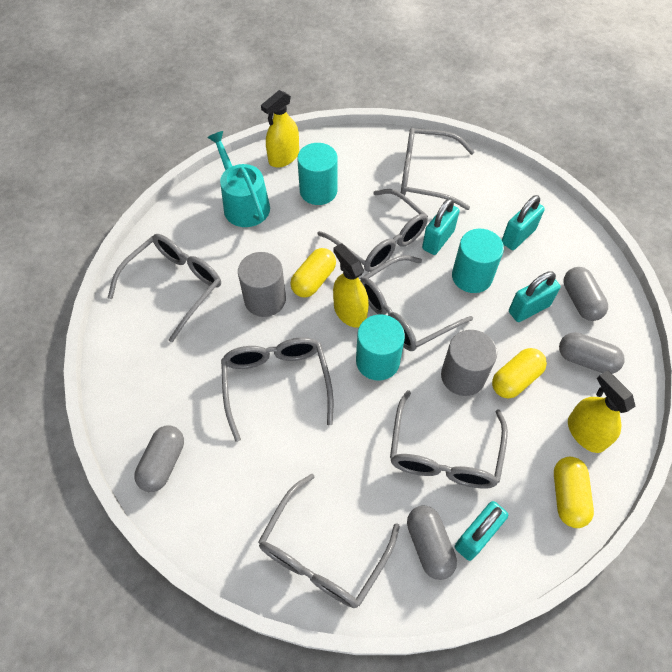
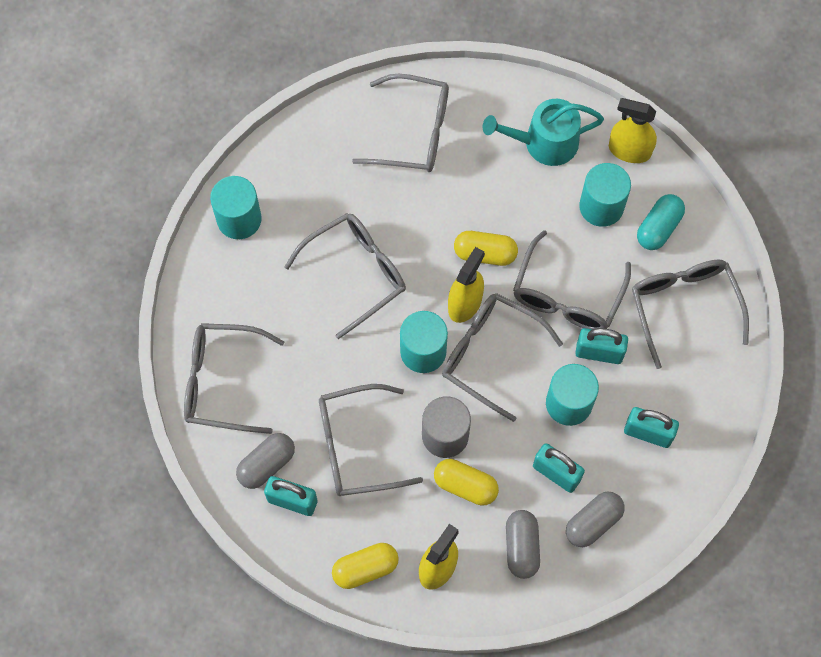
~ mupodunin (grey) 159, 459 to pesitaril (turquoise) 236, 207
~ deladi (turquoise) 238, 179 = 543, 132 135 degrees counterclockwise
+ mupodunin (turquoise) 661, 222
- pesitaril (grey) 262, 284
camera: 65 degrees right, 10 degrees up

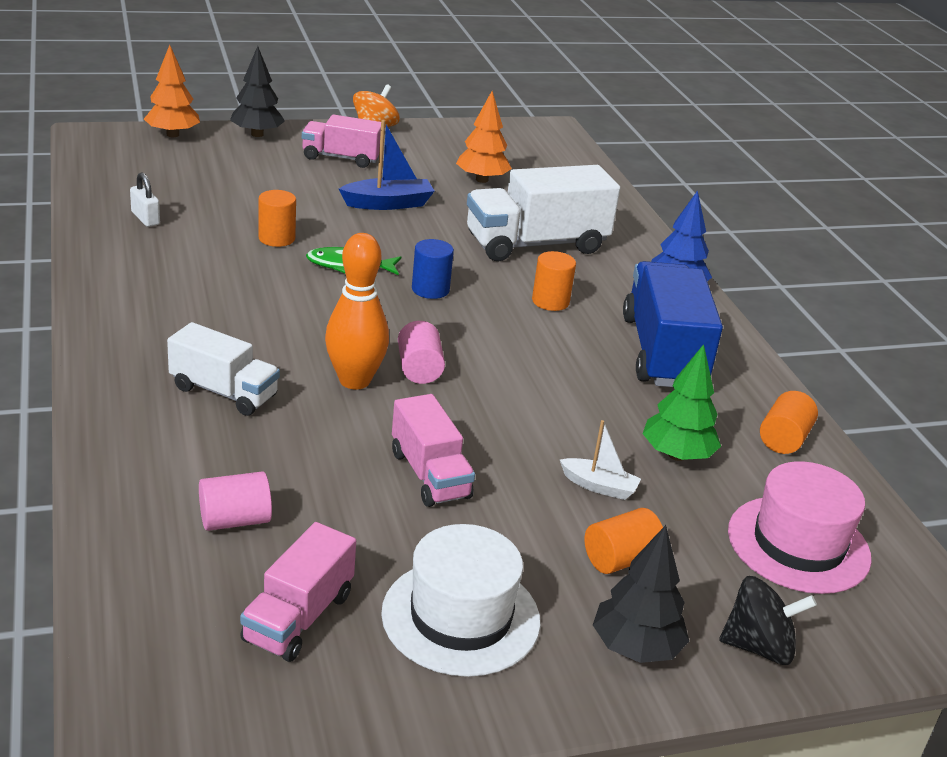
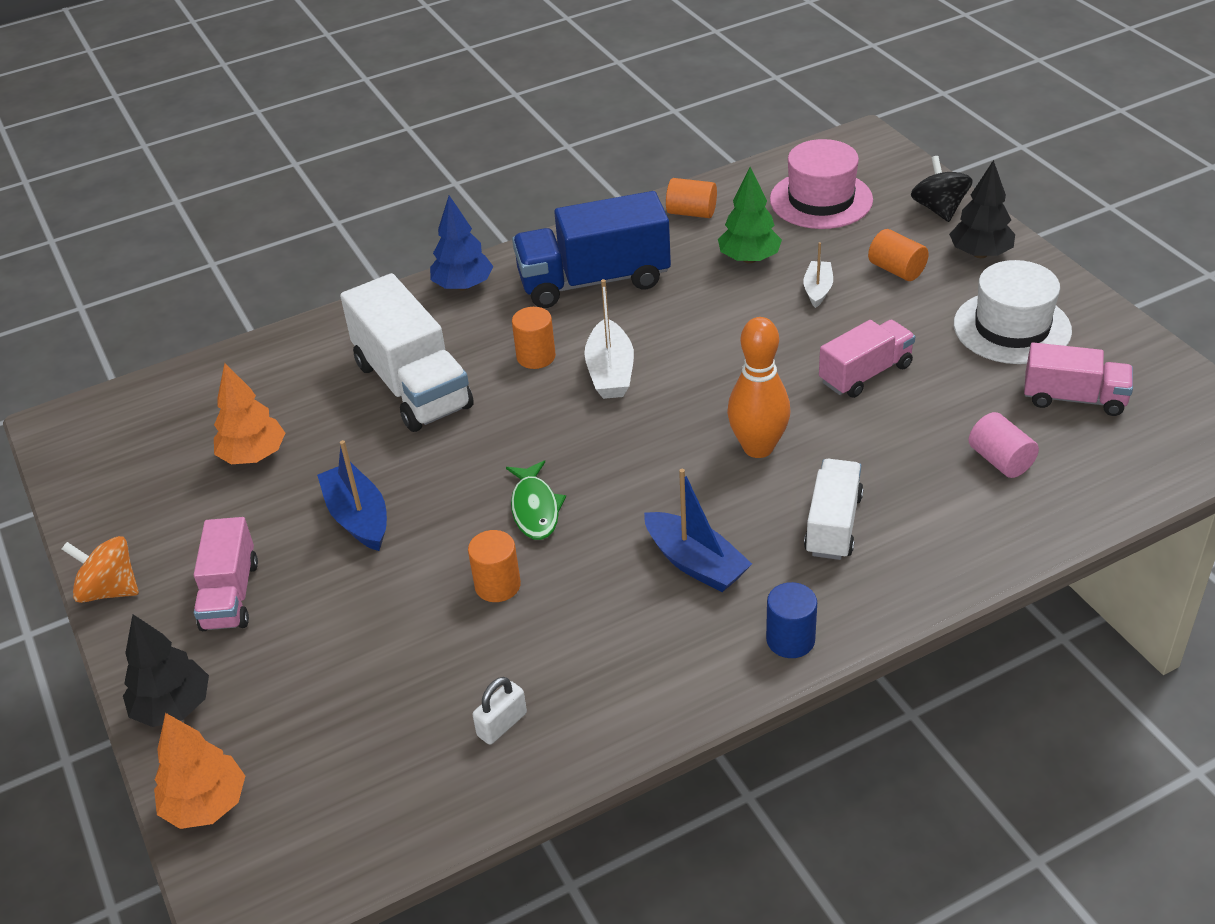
+ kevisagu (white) 609, 339
+ kevisagu (blue) 698, 530
~ pesitaril (blue) 433, 269 to 791, 620
- pesitaril (pink) 421, 352
camera: 95 degrees left, 10 degrees up

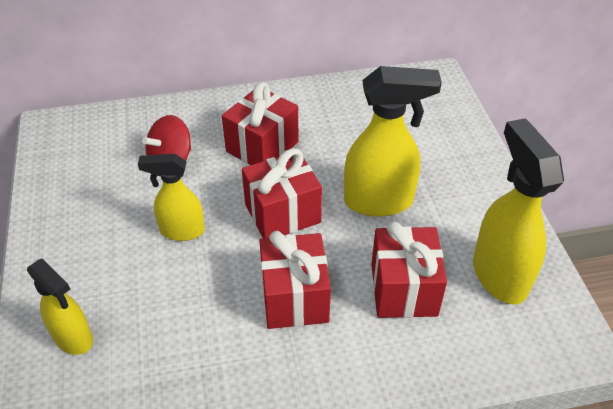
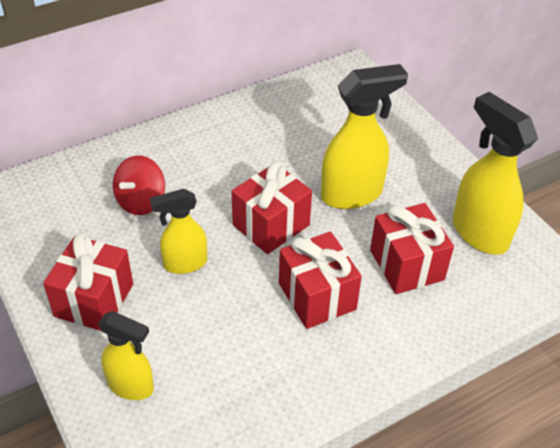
~ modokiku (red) 260, 123 to 88, 281
camera: 20 degrees left, 0 degrees up

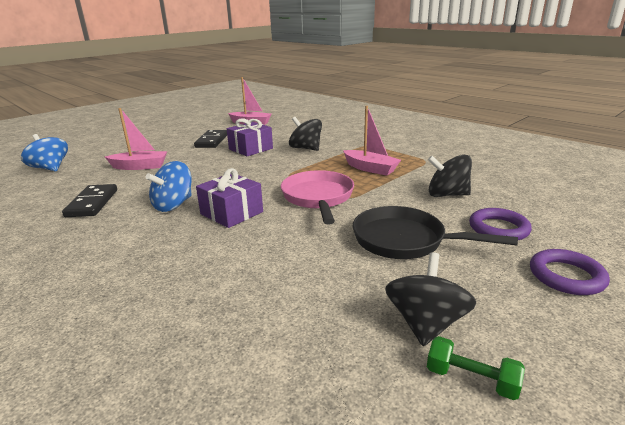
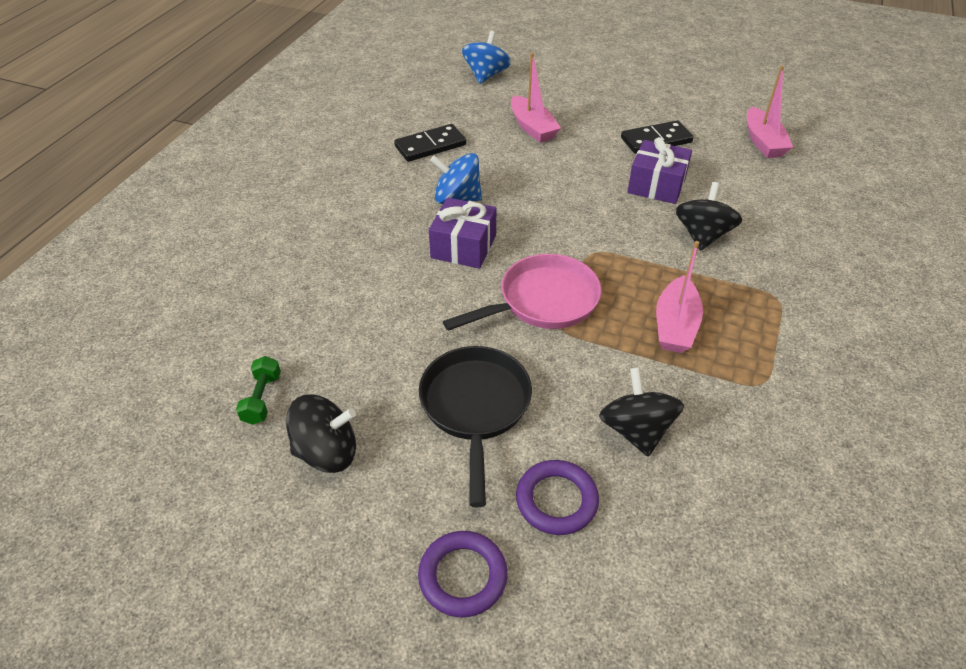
~ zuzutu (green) 476, 368 to 258, 390
camera: 65 degrees right, 20 degrees up

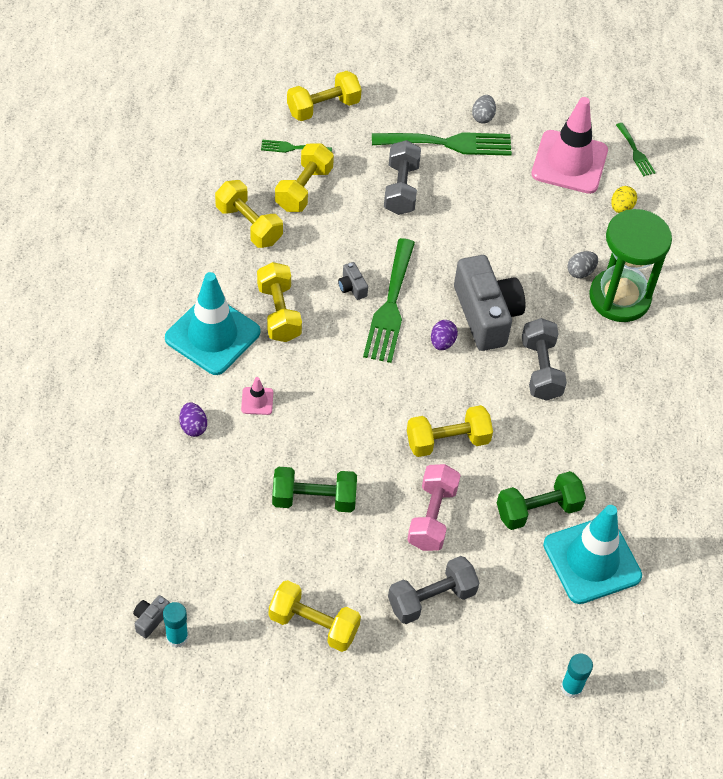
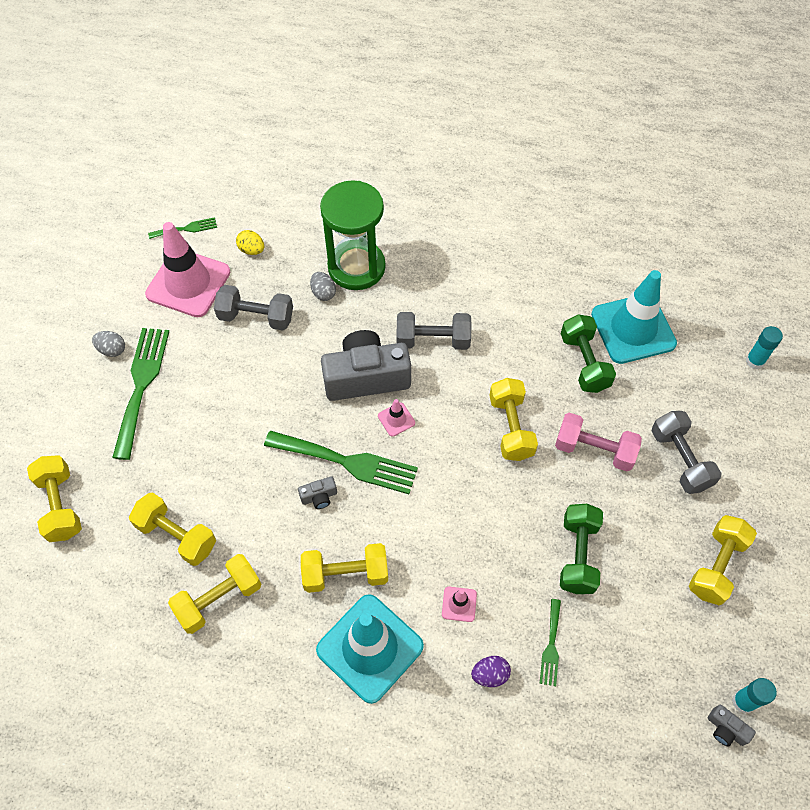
~ zuzutu (grey) 402, 177 to 253, 308
~ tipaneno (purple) 444, 335 to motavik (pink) 396, 418
~ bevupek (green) 296, 146 to 550, 642
camera: 80 degrees left, 5 degrees up

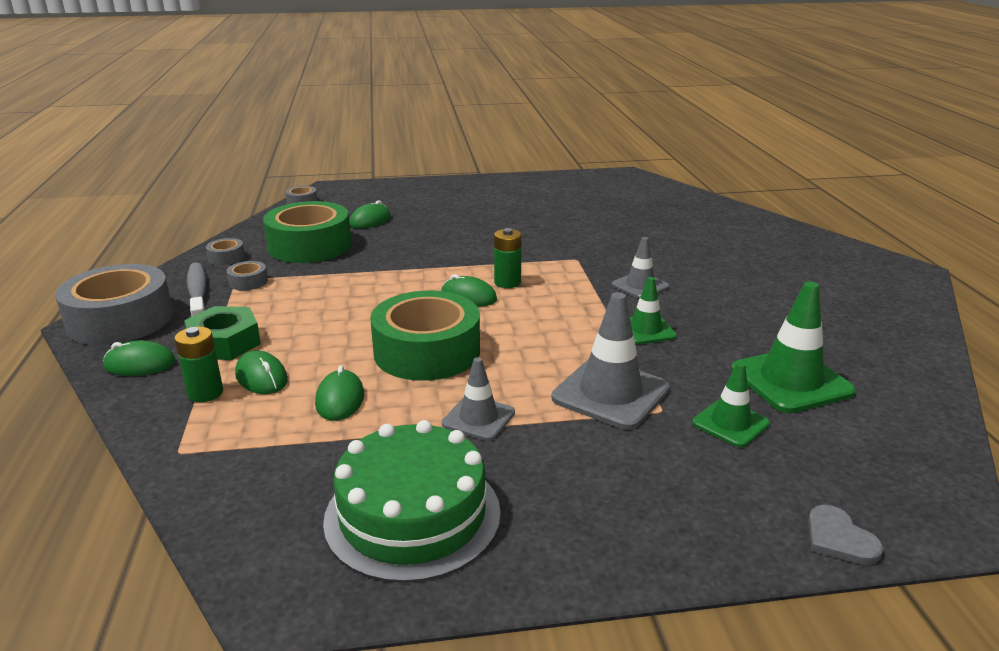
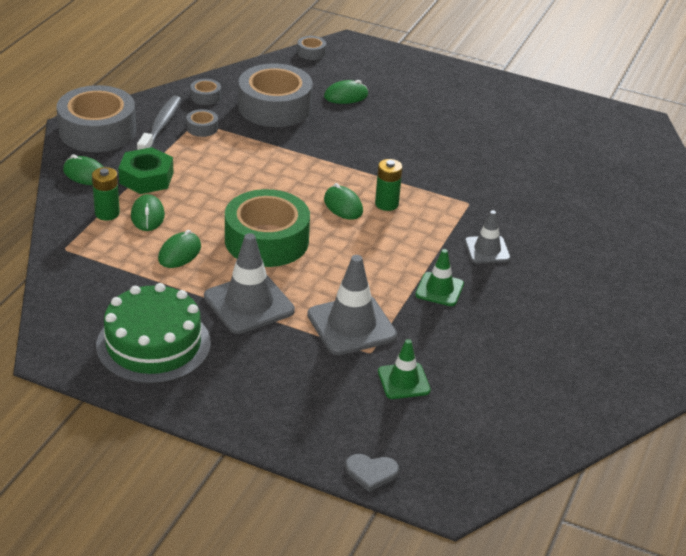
~ motavik (grey) 478, 399 = 249, 283 x1.68
~ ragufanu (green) 307, 232 to ragufanu (grey) 275, 95
~ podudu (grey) 845, 535 = 372, 473 90 degrees counterclockwise
- motavik (green) 793, 347
camera: 30 degrees right, 10 degrees up

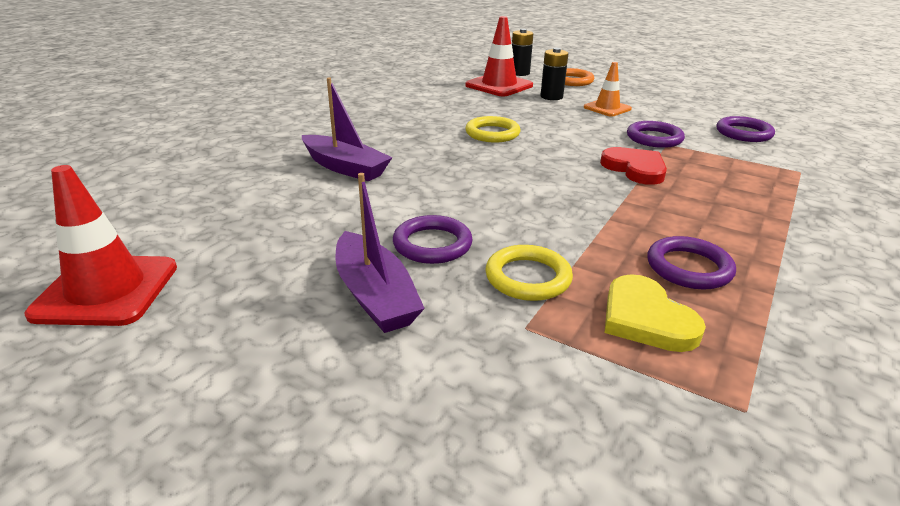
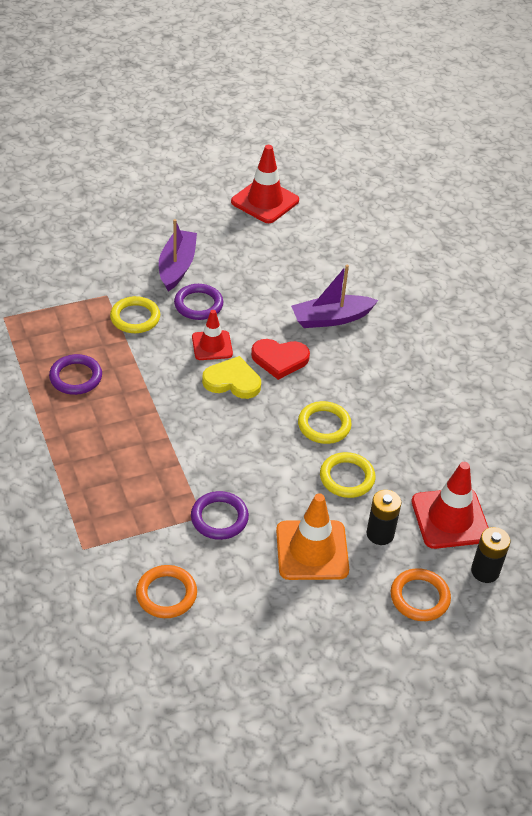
~ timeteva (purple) 746, 129 to timeteva (orange) 166, 591
~ kevisagu (purple) 380, 253 = 178, 255 90 degrees clockwise
+ motavik (red) 212, 335
~ podudu (yellow) 655, 313 to 231, 377
~ podudu (red) 633, 166 to 280, 359
~ motavik (orange) 608, 89 = 312, 536 x1.59
+ timeteva (yellow) 347, 475
camera: 125 degrees right, 15 degrees up

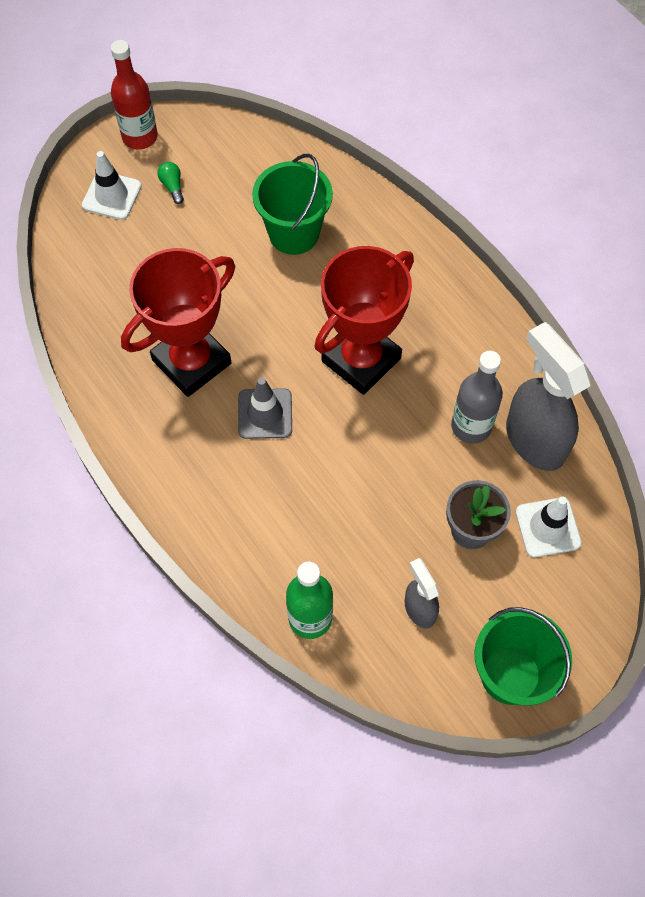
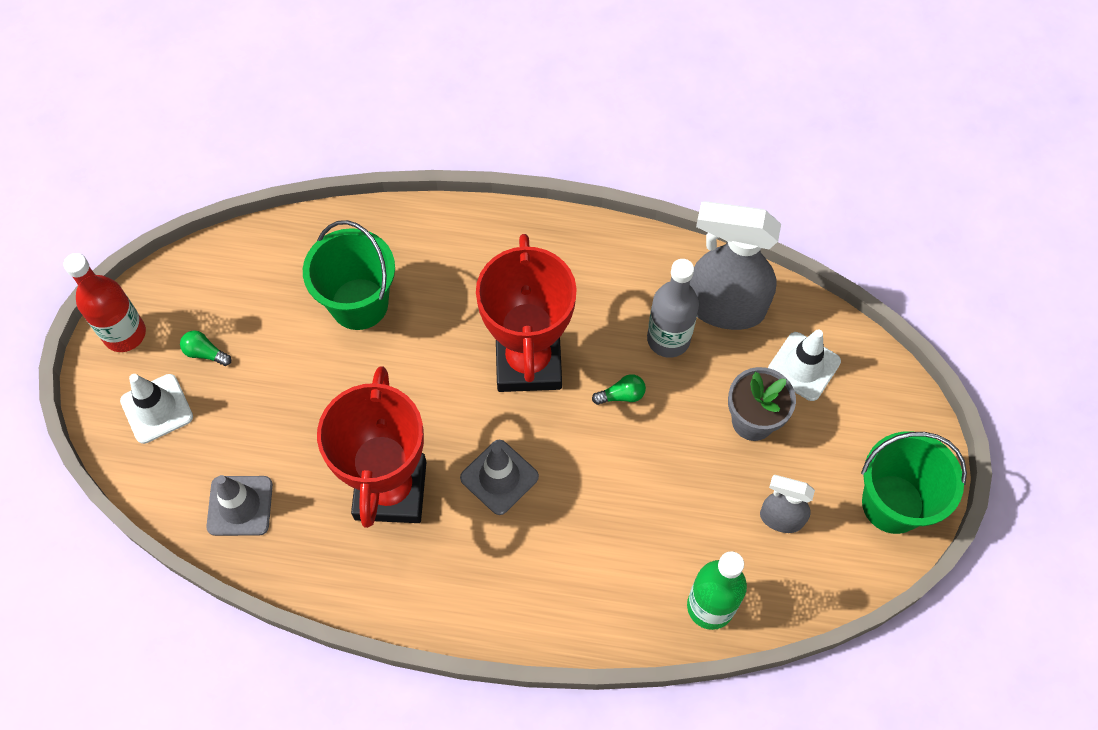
+ motavik (grey) 239, 505
+ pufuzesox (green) 619, 389
camera: 45 degrees left, 0 degrees up

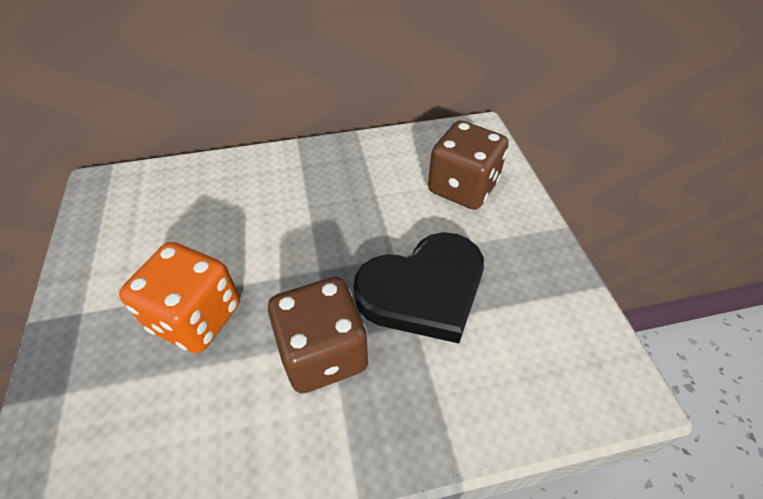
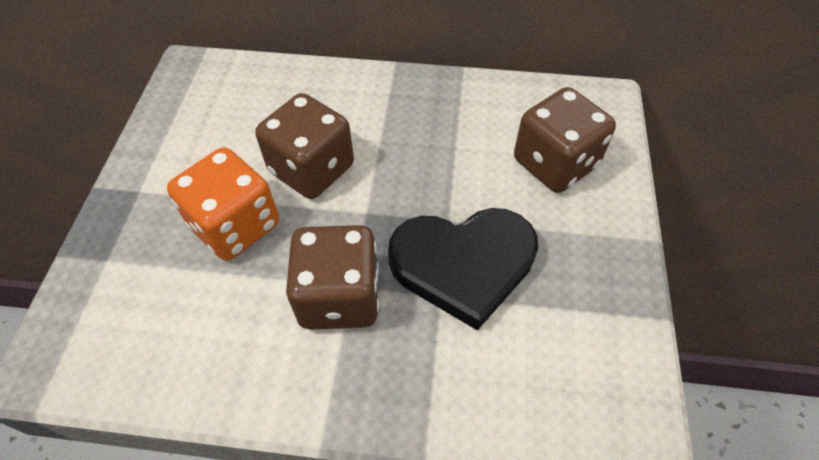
+ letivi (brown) 304, 146
camera: 20 degrees right, 5 degrees up

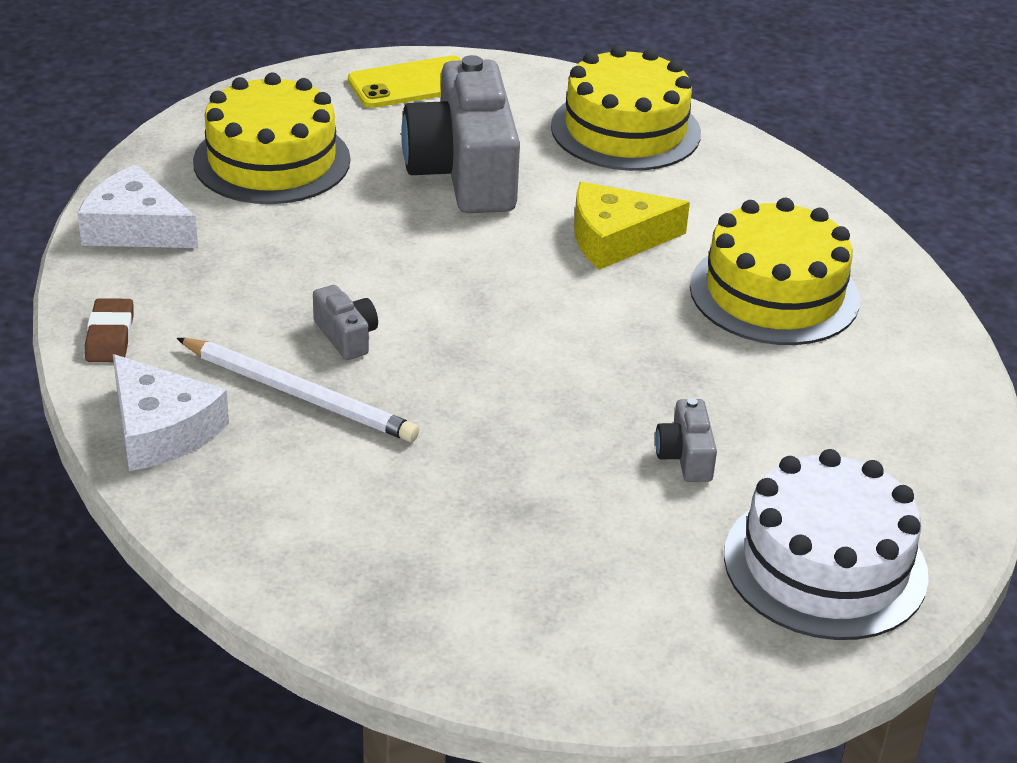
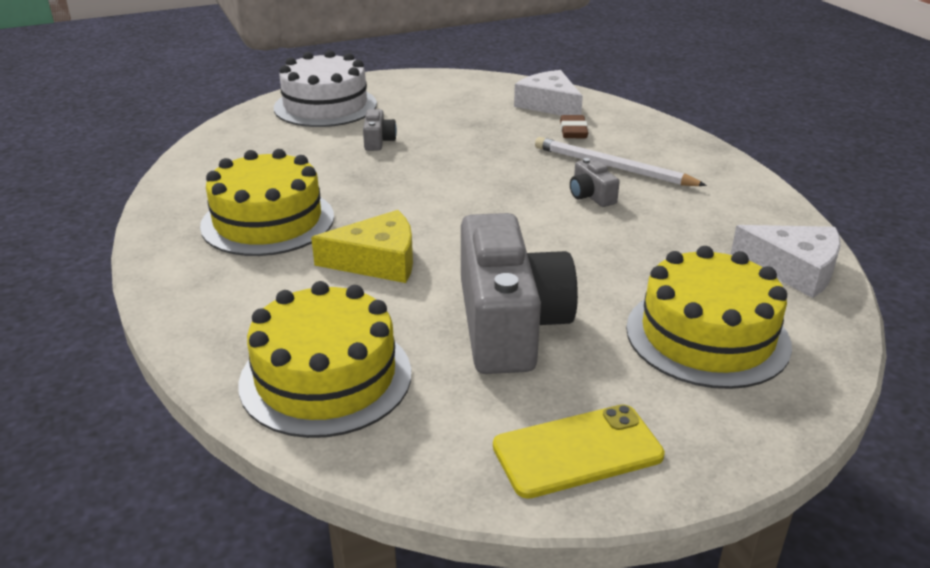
~ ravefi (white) 171, 412 to 548, 92
~ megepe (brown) 109, 330 to 574, 126
camera: 175 degrees left, 5 degrees down

